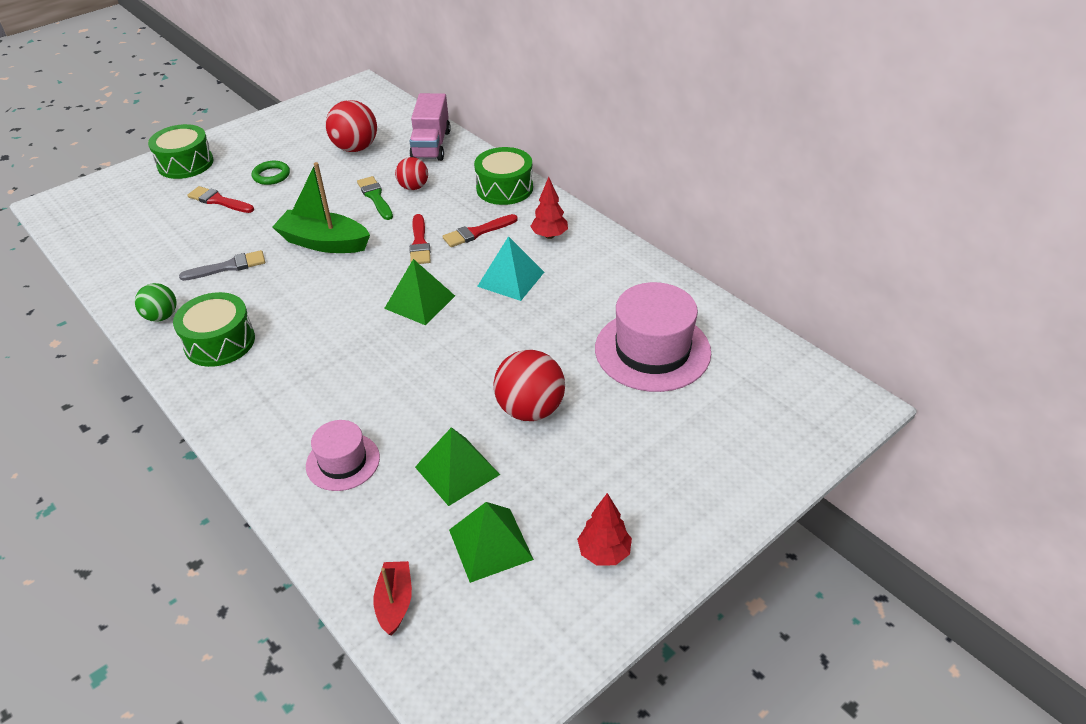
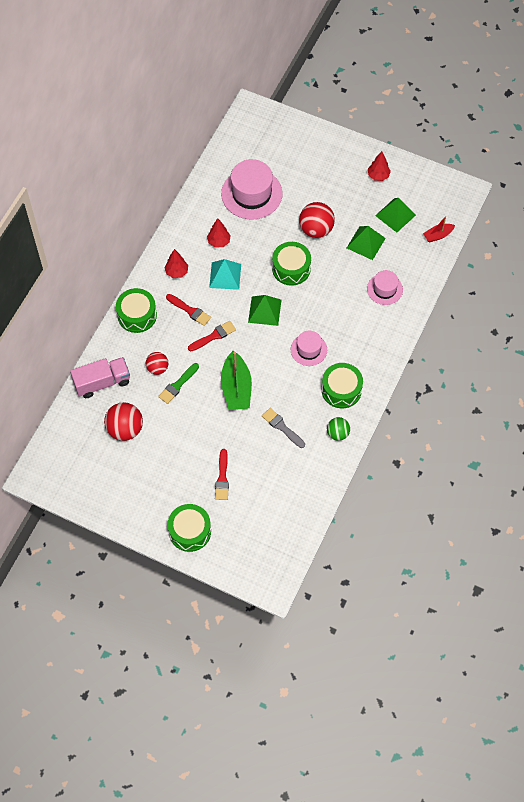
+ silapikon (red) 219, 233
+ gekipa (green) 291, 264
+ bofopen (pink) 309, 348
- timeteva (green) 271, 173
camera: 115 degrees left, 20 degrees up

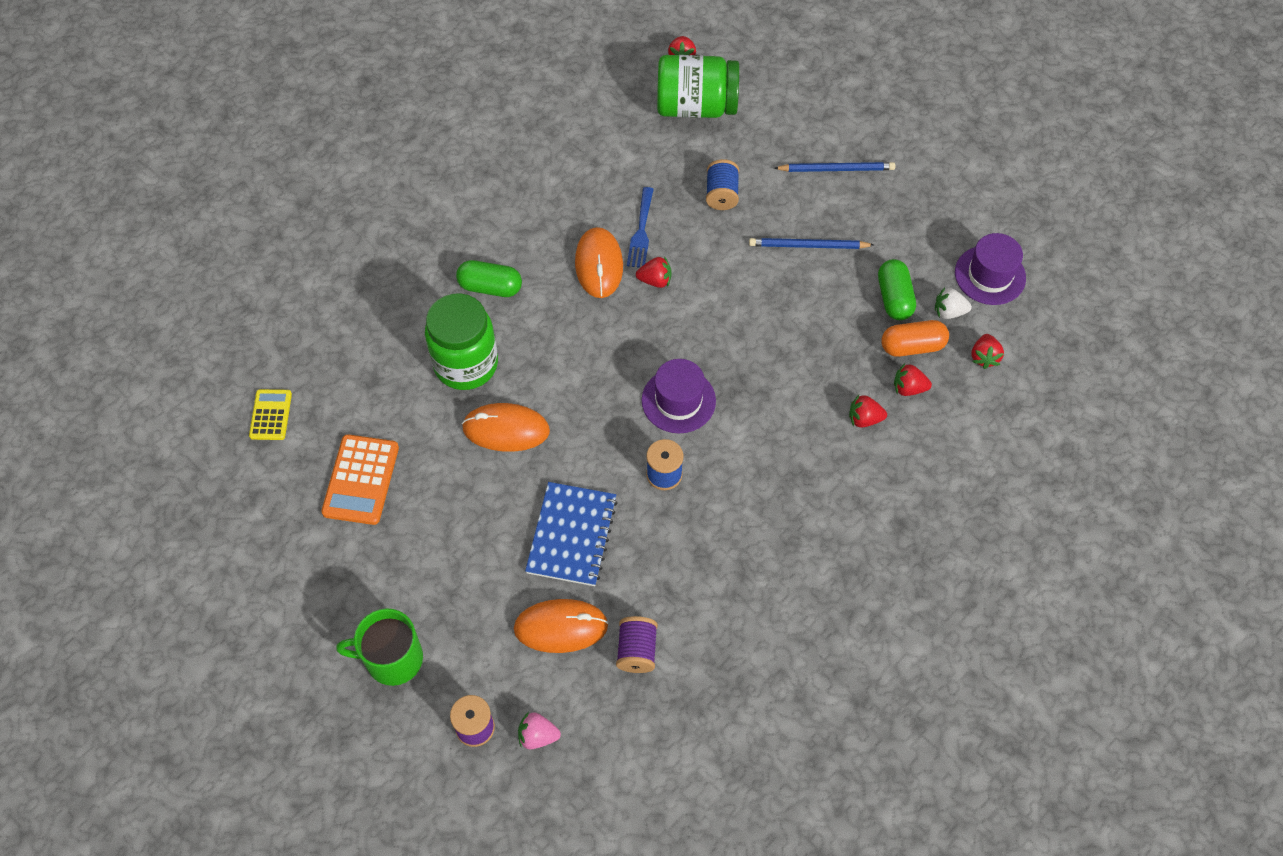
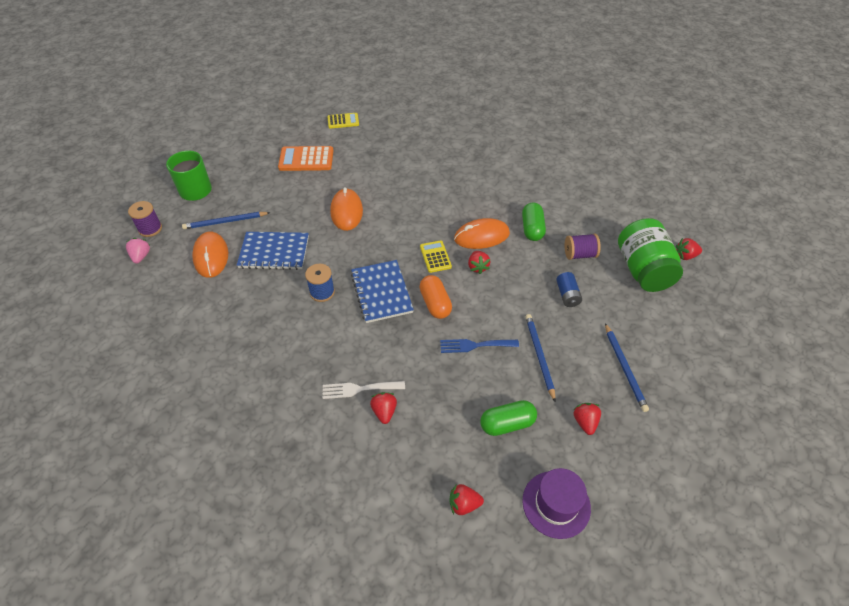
+ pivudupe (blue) 226, 220
+ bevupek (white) 364, 390
~ bofopen (purple) 679, 396 to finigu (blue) 382, 291
~ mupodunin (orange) 915, 338 to 435, 297
+ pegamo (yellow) 436, 256
~ bevupek (blue) 640, 227 to 479, 346
~ mupodunin (green) 489, 278 to 534, 221
~ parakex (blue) 722, 184 to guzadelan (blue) 569, 289
~ parakex (purple) 637, 644 to 583, 247
~ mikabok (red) 913, 379 to 587, 419
- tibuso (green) 461, 341
- mikabok (white) 953, 303
camera: 80 degrees right, 10 degrees down

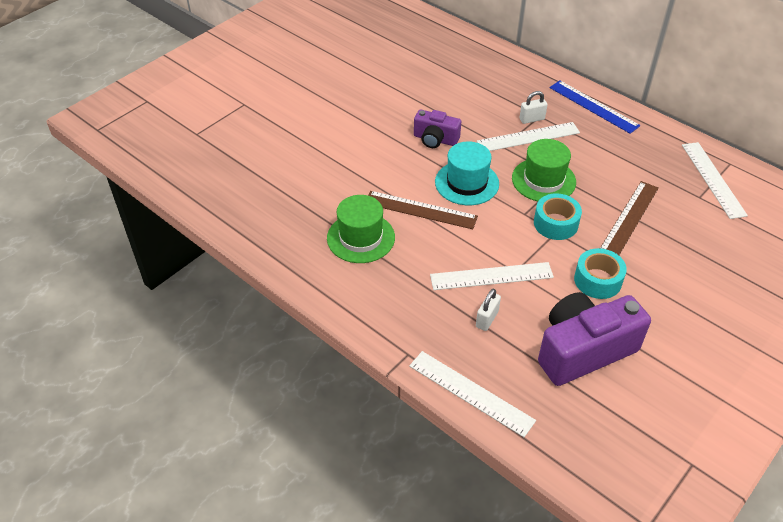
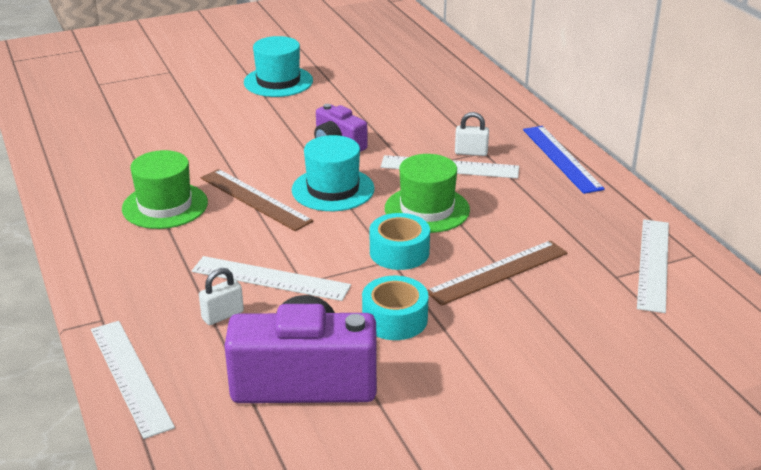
+ bofopen (turquoise) 278, 66
camera: 25 degrees right, 15 degrees down

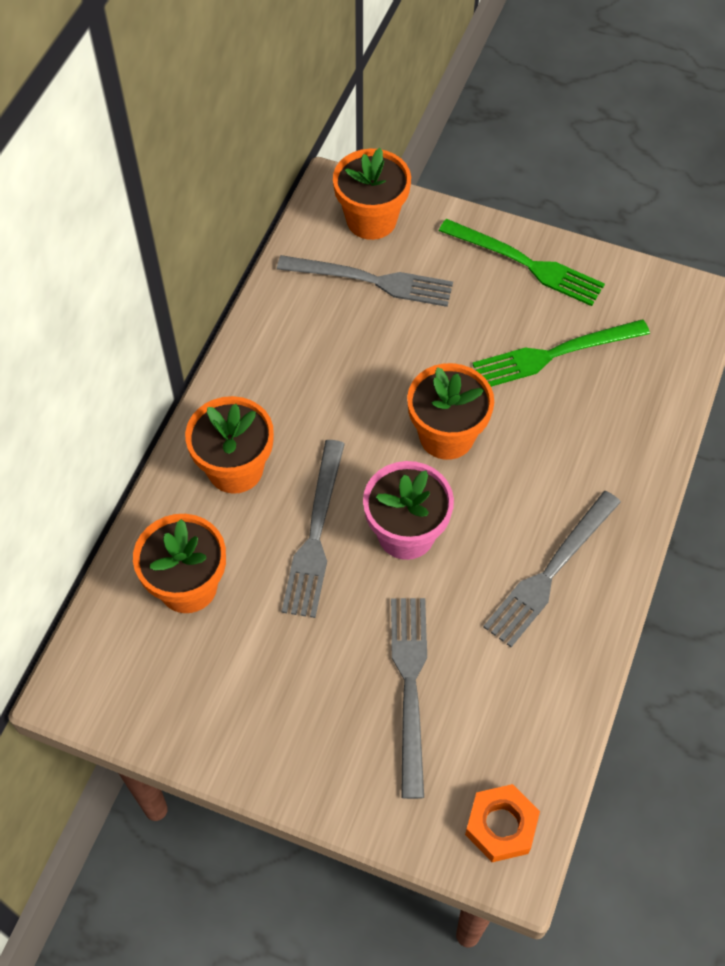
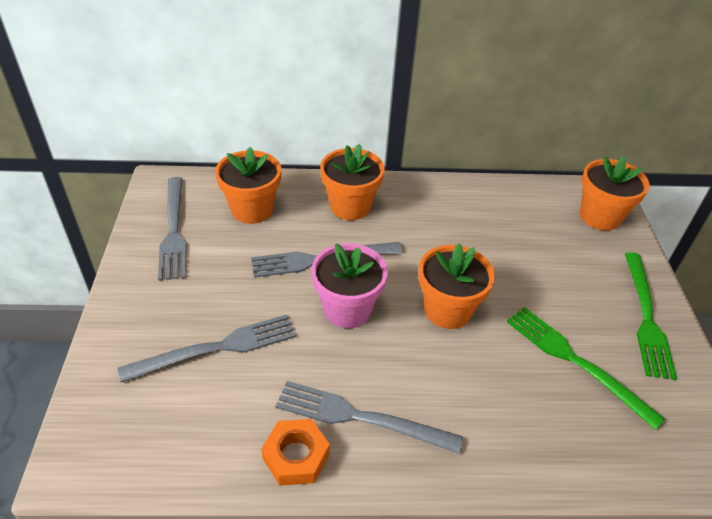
~ bevupek (grey) 365, 281 to 172, 229
~ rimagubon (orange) 502, 823 to 295, 452
camera: 65 degrees right, 15 degrees down

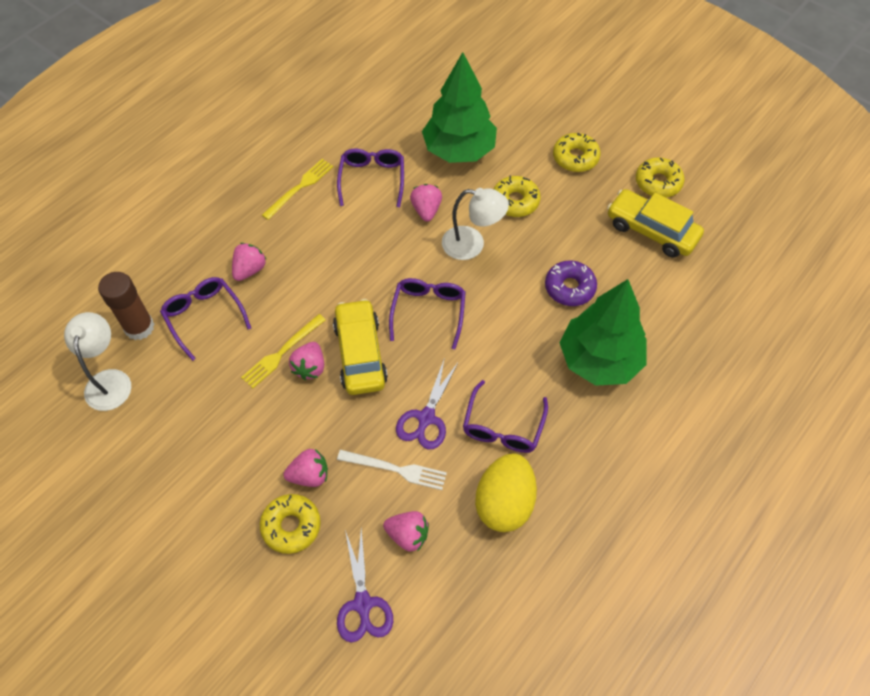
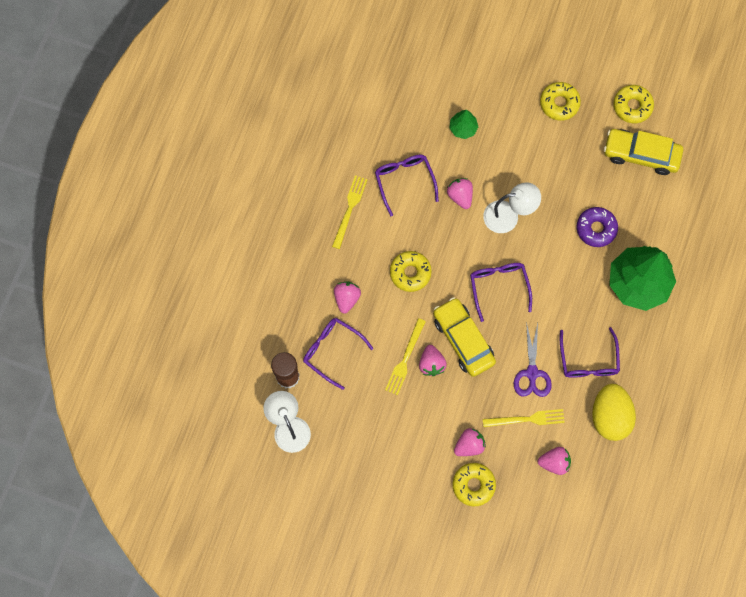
~ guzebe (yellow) 517, 196 to 411, 271
~ silapikon (green) 459, 107 = 463, 124 x0.45
~ bevupek (white) 392, 470 to bevupek (yellow) 524, 418
- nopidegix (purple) 365, 585
camera: 20 degrees left, 15 degrees up

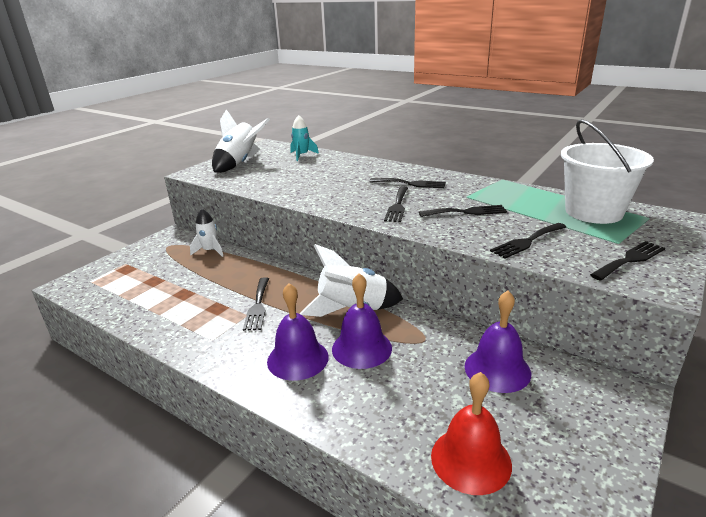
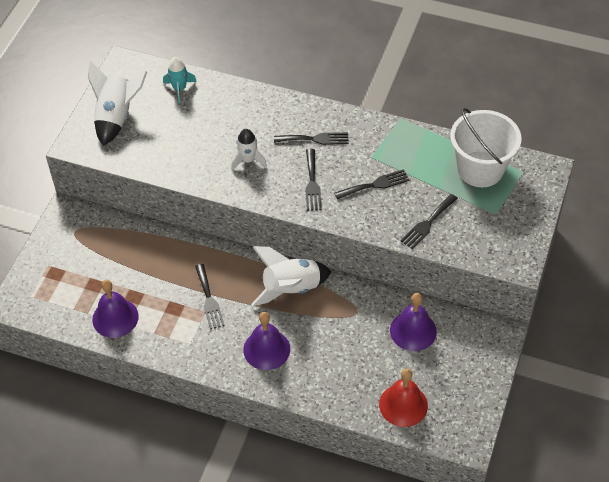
~ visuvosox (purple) 362, 321 to 115, 309
~ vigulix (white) 206, 233 to 249, 149
- bevupek (black) 627, 261
camera: 15 degrees left, 25 degrees up

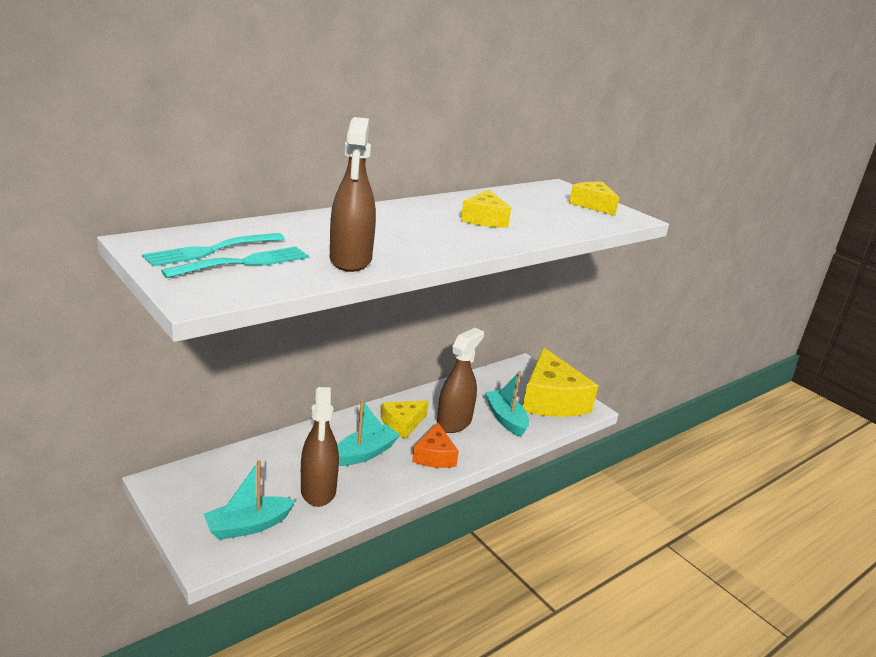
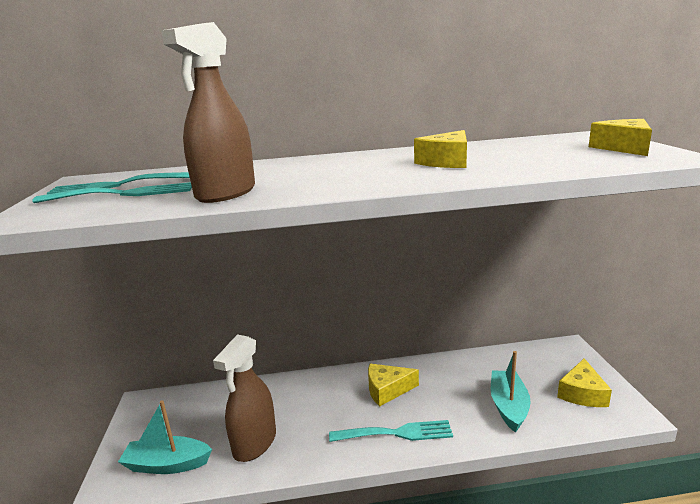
~ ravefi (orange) 435, 445 to bevupek (turquoise) 391, 431
~ ravefi (yellow) 560, 382 = 584, 382 x0.53
- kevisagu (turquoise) 368, 432
- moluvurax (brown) 460, 380
camera: 35 degrees right, 5 degrees down

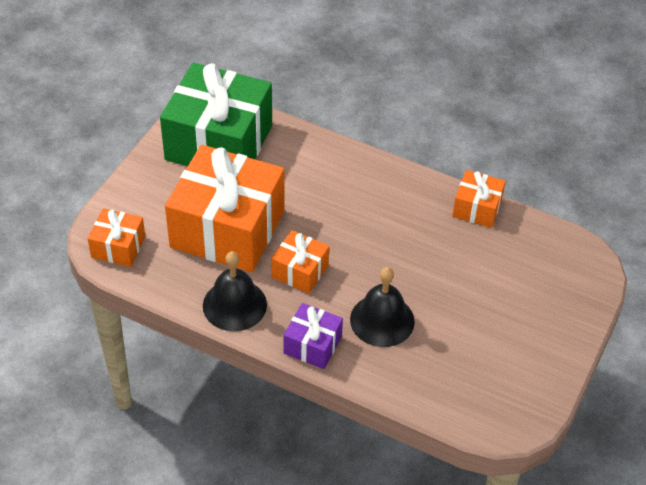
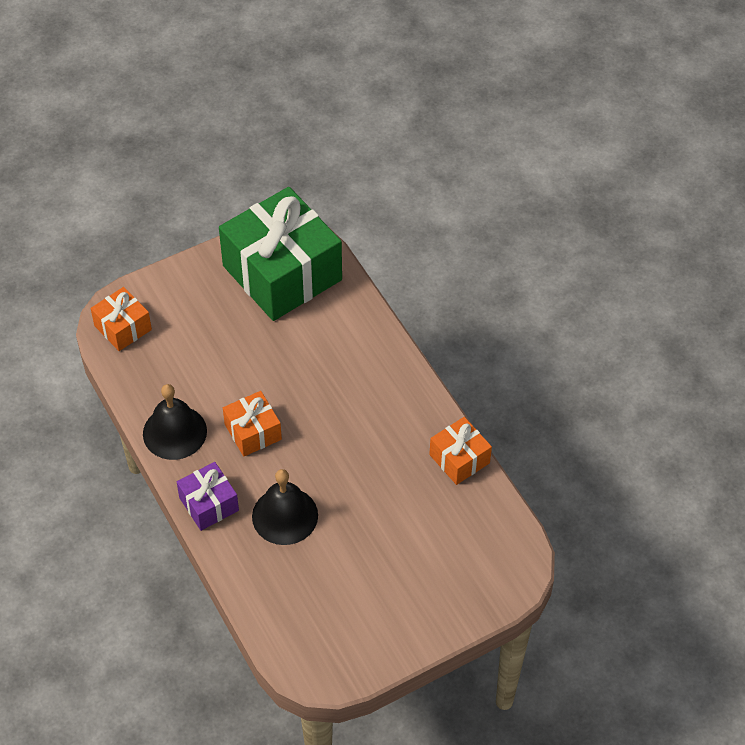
- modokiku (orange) 225, 208
camera: 35 degrees right, 5 degrees up

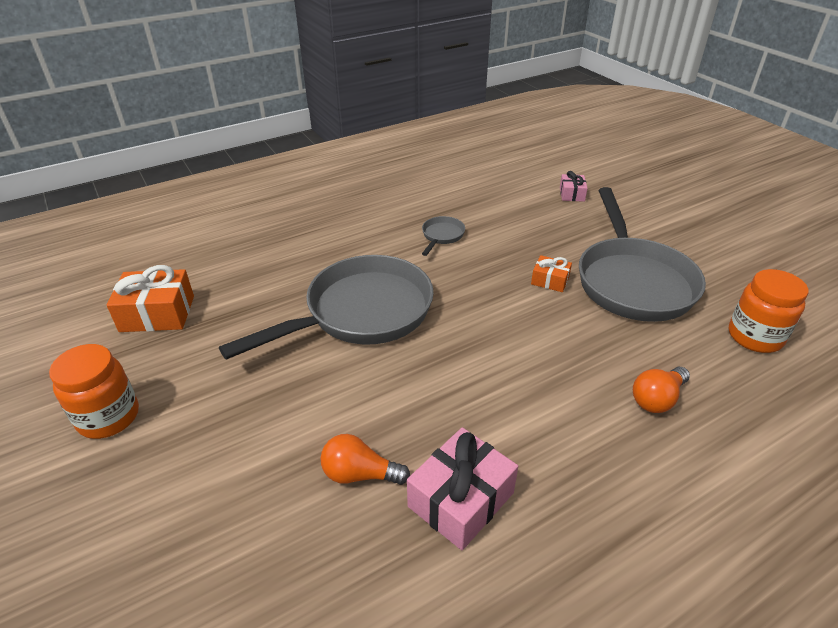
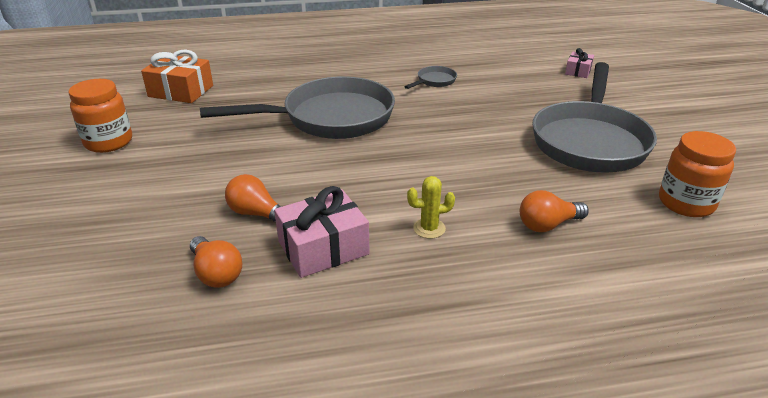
+ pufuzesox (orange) 216, 262
+ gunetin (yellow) 431, 207
- modokiku (orange) 551, 273
camera: 20 degrees right, 5 degrees down

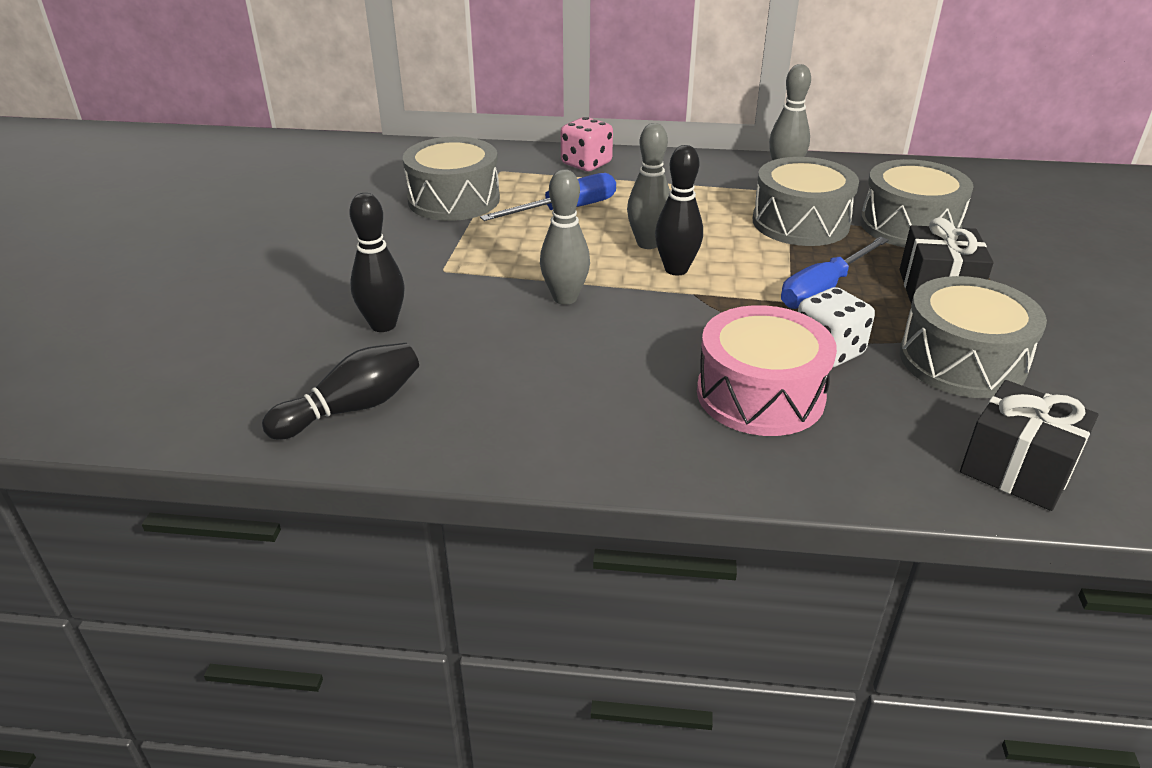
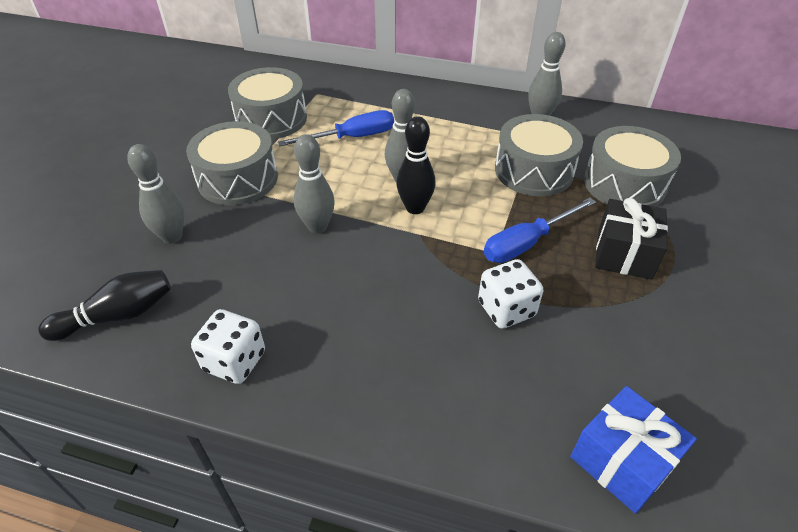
~ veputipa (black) 377, 262 to veputipa (grey) 156, 194
~ gekipa (grey) 973, 337 to 232, 163
+ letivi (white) 228, 346
~ modokiku (black) 1029, 445 to modokiku (blue) 633, 450
- letivi (pink) 587, 144
- gekipa (pink) 767, 370
camera: 10 degrees right, 10 degrees up

